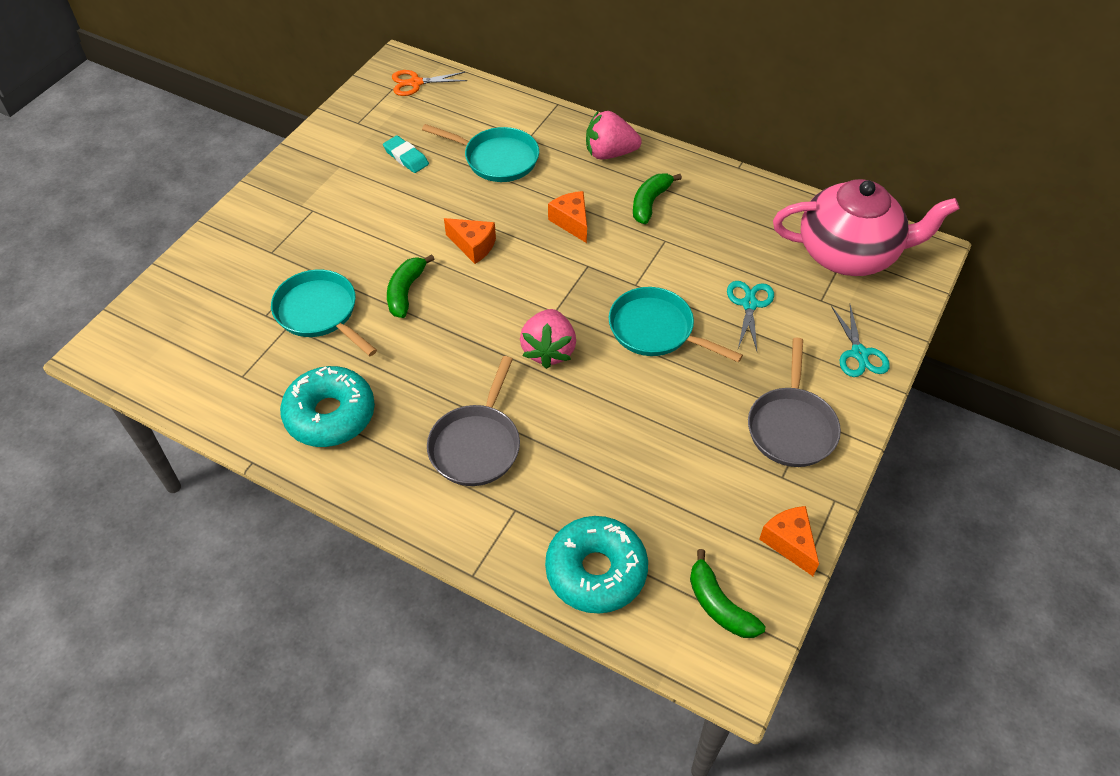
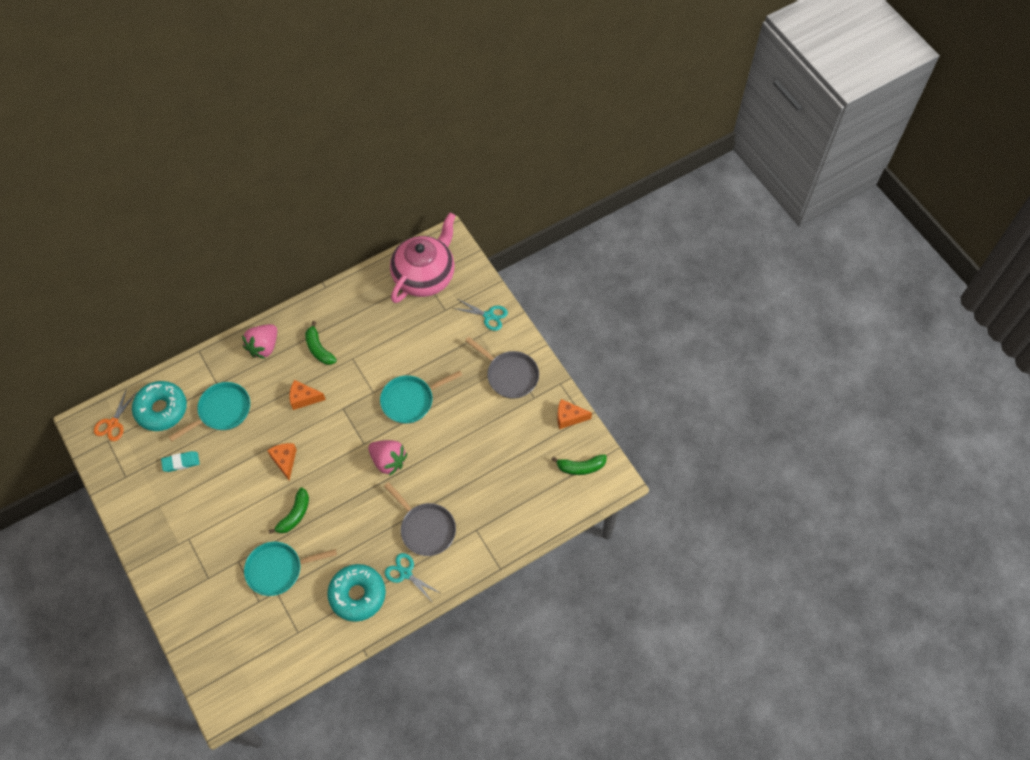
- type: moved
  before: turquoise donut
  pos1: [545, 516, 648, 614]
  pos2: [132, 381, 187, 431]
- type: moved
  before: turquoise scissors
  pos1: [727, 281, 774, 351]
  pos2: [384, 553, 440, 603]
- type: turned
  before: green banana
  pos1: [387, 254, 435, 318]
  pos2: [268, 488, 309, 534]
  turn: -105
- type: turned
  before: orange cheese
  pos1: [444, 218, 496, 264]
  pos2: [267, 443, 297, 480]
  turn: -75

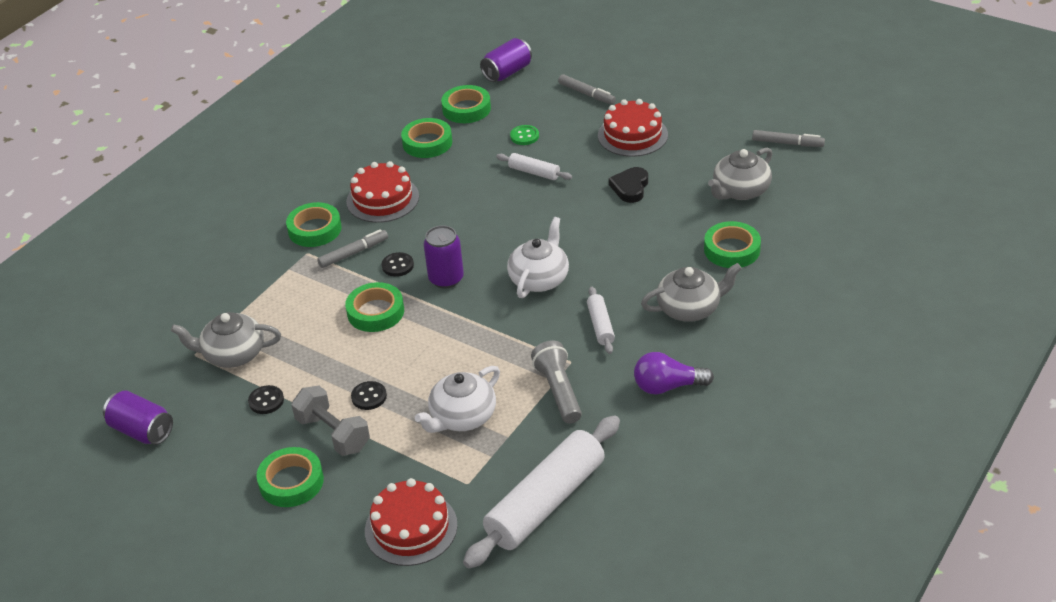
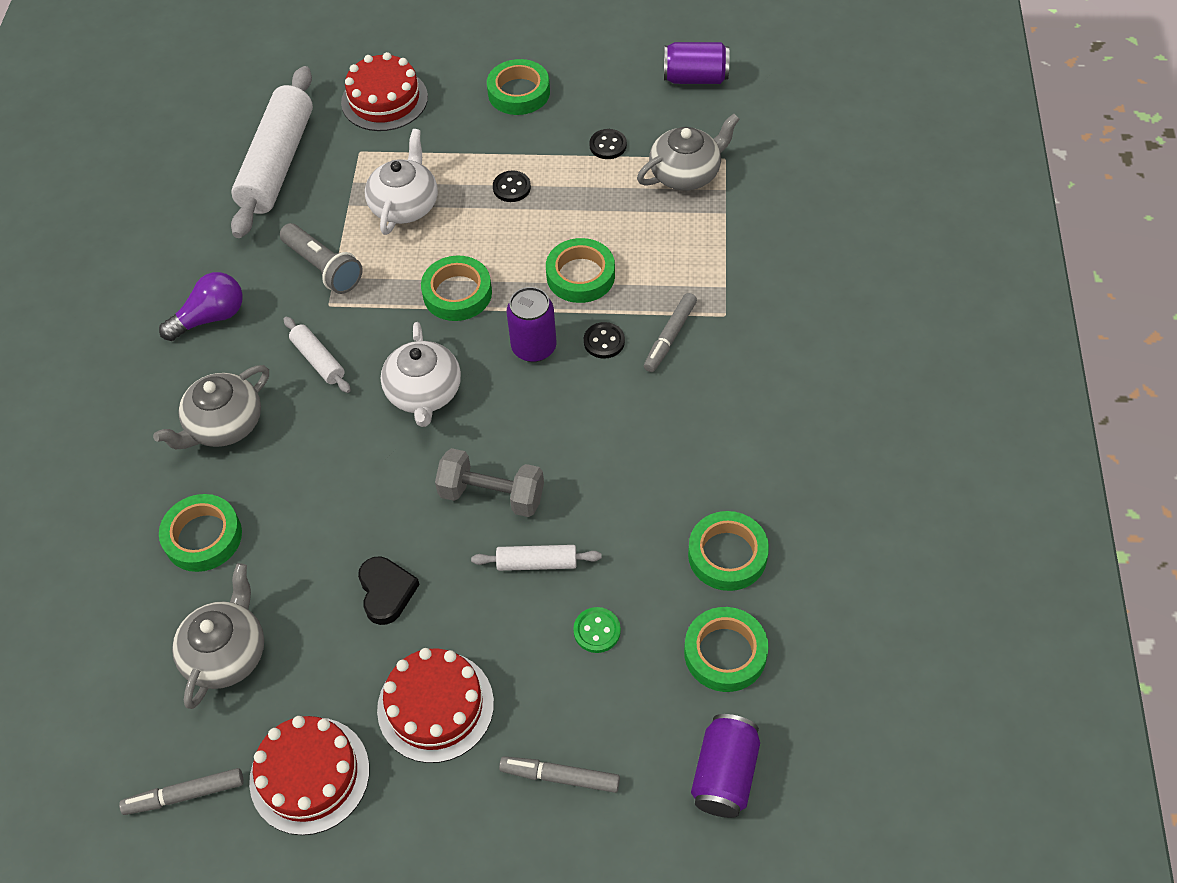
- type: moved
  before: green tape
  pos1: [286, 202, 342, 247]
  pos2: [421, 256, 492, 321]
- type: moved
  before: grey dumbbell
  pos1: [291, 385, 370, 456]
  pos2: [435, 448, 544, 517]
- type: moved
  before: red cake
  pos1: [346, 161, 419, 223]
  pos2: [249, 716, 369, 835]

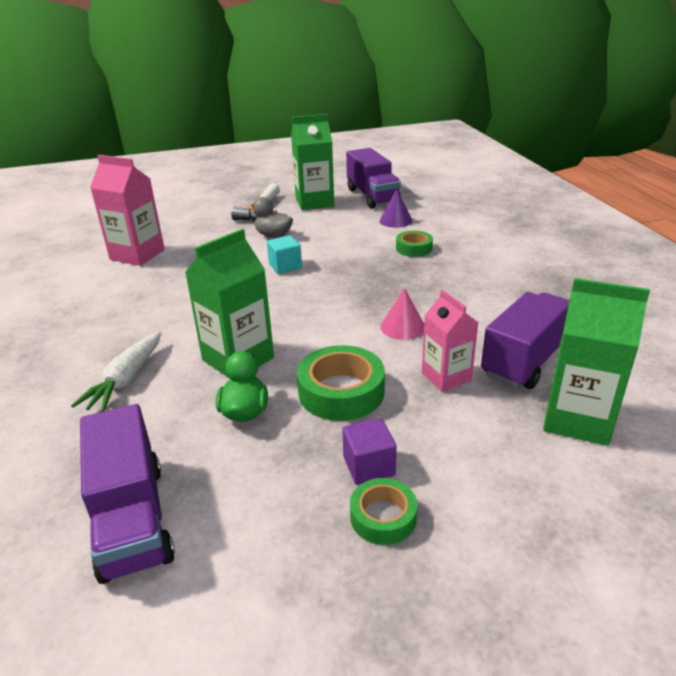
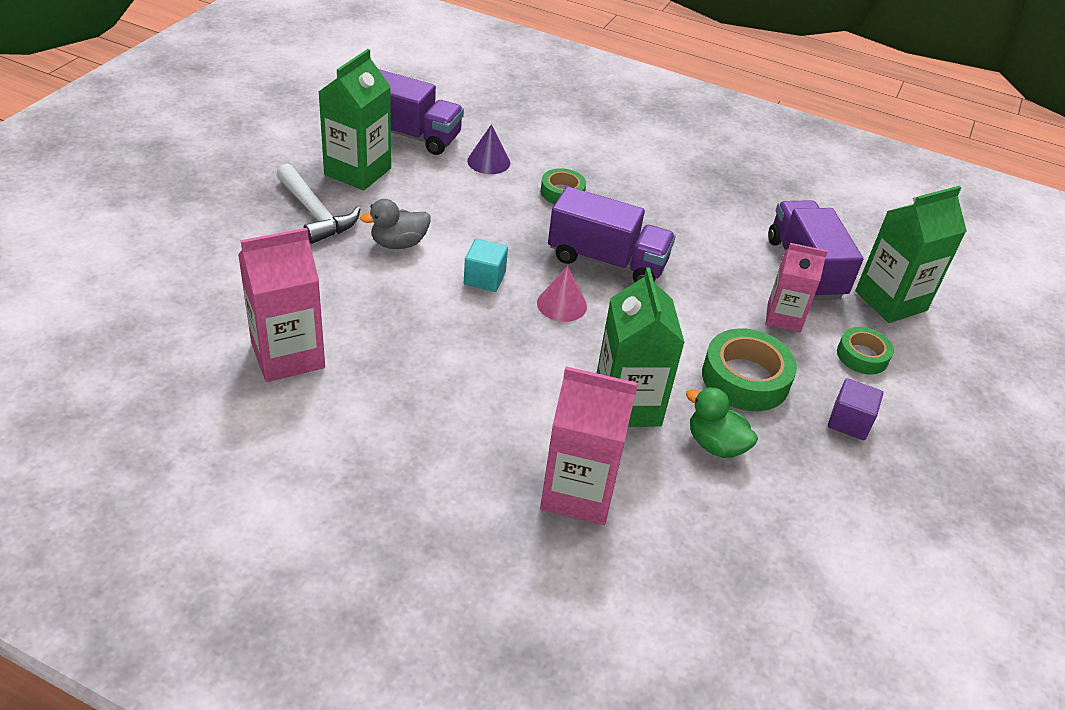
- type: moved
  before: purple truck
  pos1: [80, 404, 175, 584]
  pos2: [548, 186, 676, 282]
- type: moved
  before: green tape
  pos1: [350, 478, 417, 545]
  pos2: [837, 327, 894, 374]
- type: moved
  before: pink cone
  pos1: [381, 288, 424, 340]
  pos2: [537, 266, 587, 322]
- type: replaced
  before: white carrot
  after: pink carton
  pos1: [71, 332, 161, 412]
  pos2: [540, 366, 638, 525]

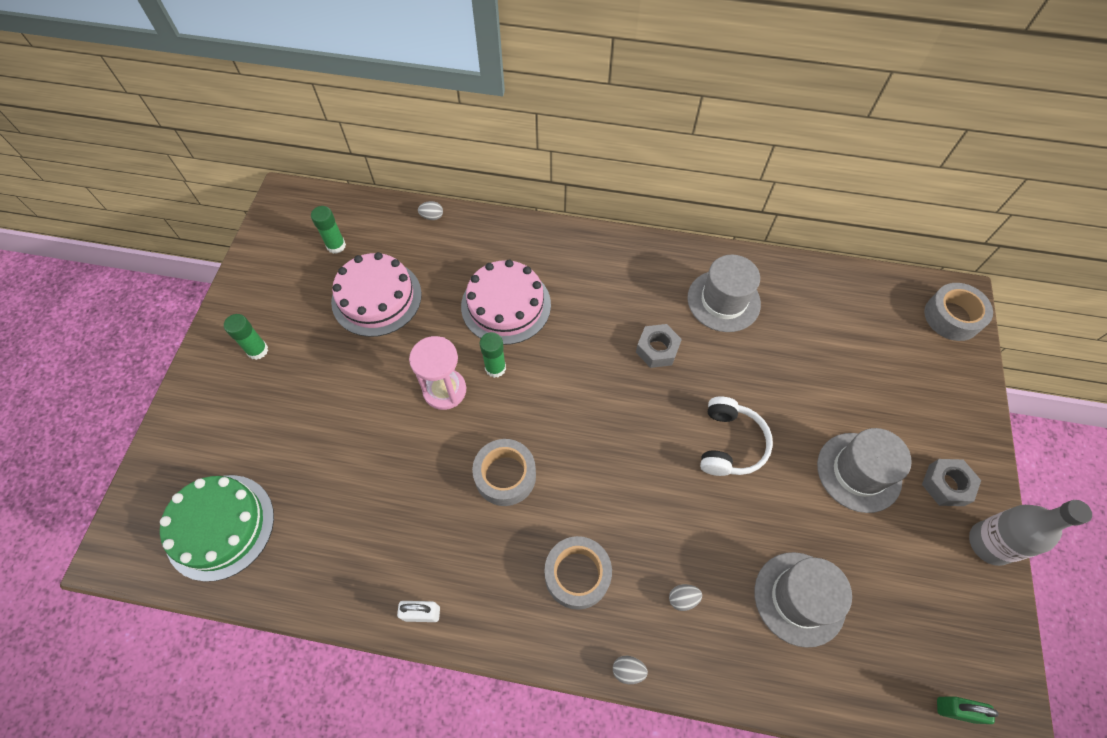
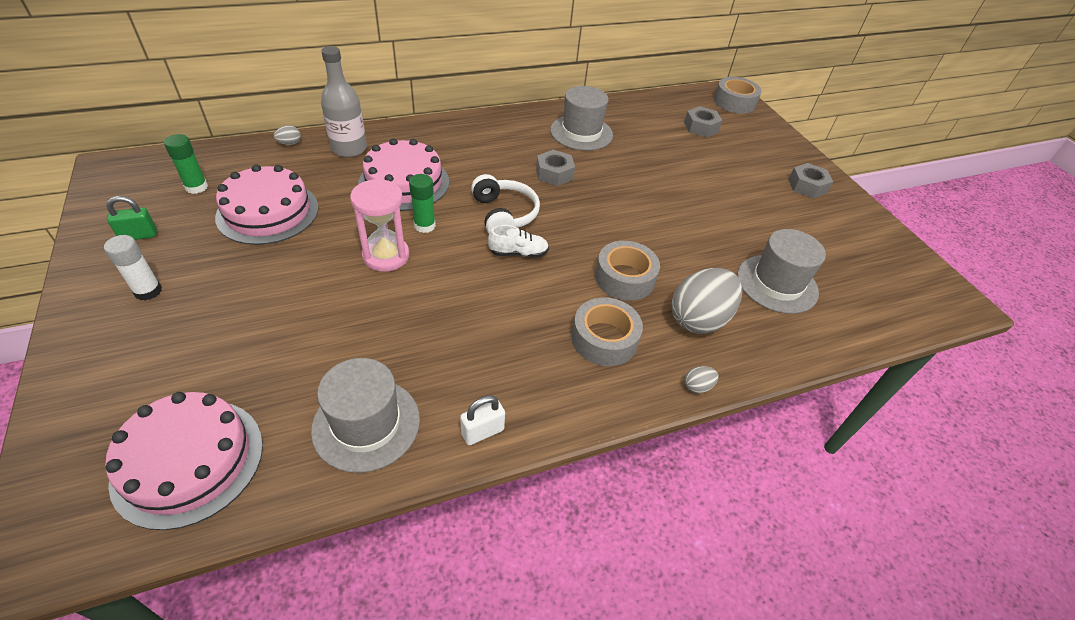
- type: added
  after: white shoe
  pos2: [488, 225, 549, 258]
- type: added
  after: grey nut
  pos2: [684, 106, 723, 137]
- type: moved
  before: grey tape
  pos1: [472, 439, 536, 506]
  pos2: [595, 241, 660, 301]
- type: moved
  before: white headphones
  pos1: [700, 396, 773, 476]
  pos2: [471, 174, 540, 233]
- type: moved
  before: grey hat
  pos1: [817, 428, 912, 513]
  pos2: [311, 358, 420, 473]
- type: moved
  before: green padlock
  pos1: [937, 696, 999, 724]
  pos2: [106, 196, 157, 240]
- type: moved
  before: grey bottle
  pos1: [969, 500, 1092, 566]
  pos2: [321, 46, 367, 158]
- type: recoloured
  before: green cake
  after: pink cake
  pos1: [160, 475, 274, 582]
  pos2: [105, 392, 263, 530]
- type: recoloured
  before: green glue stick
  after: white glue stick
  pos1: [224, 314, 268, 360]
  pos2: [104, 235, 162, 301]
- type: resized
  before: grey egg
  pos1: [669, 584, 702, 611]
  pos2: [671, 268, 742, 334]
  scale: 2.48

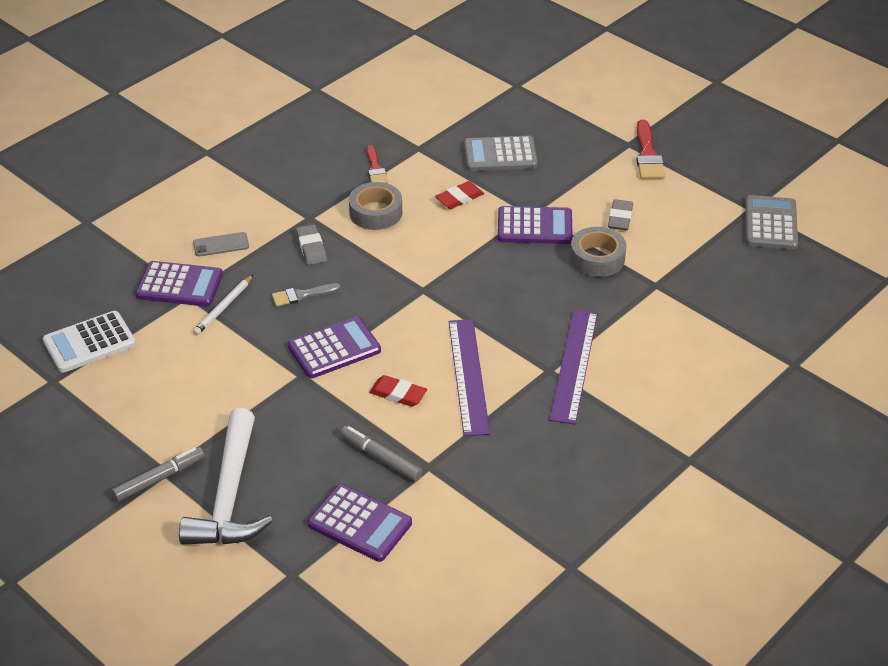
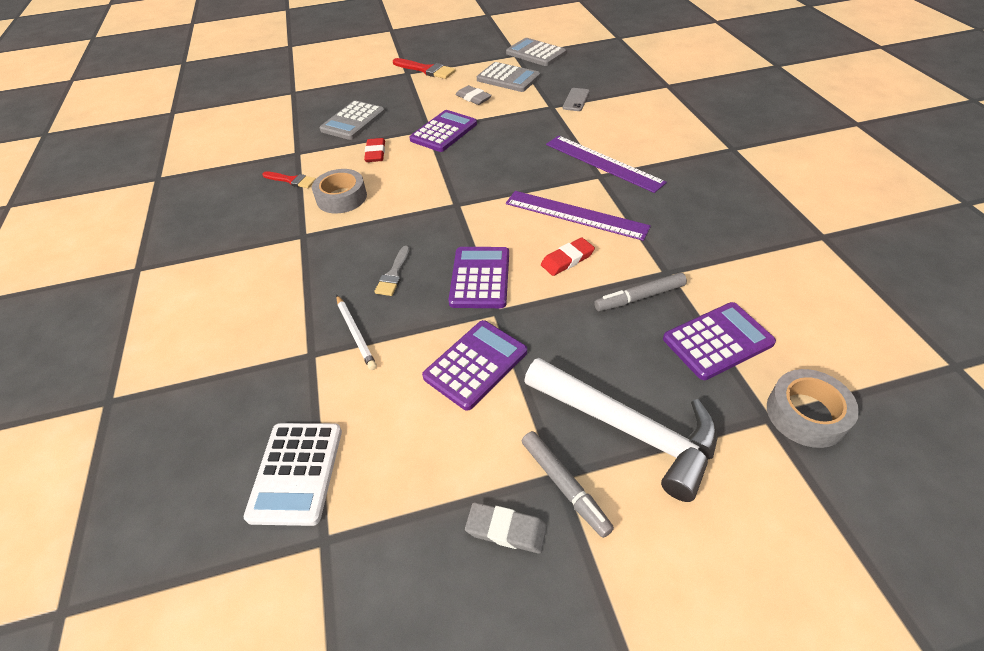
- type: added
  after: grey calculator
  pos2: [477, 62, 540, 92]
- type: moved
  before: purple calculator
  pos1: [135, 261, 223, 307]
  pos2: [422, 320, 527, 411]
- type: moved
  before: grey phone
  pos1: [193, 232, 249, 256]
  pos2: [563, 88, 590, 111]
- type: moved
  before: grey eraser
  pos1: [296, 224, 327, 265]
  pos2: [465, 502, 547, 554]
- type: moved
  before: grey tape
  pos1: [570, 227, 626, 277]
  pos2: [767, 369, 859, 448]
- type: turned
  before: grey marker
  pos1: [112, 447, 204, 502]
  pos2: [522, 431, 614, 538]
  turn: 150

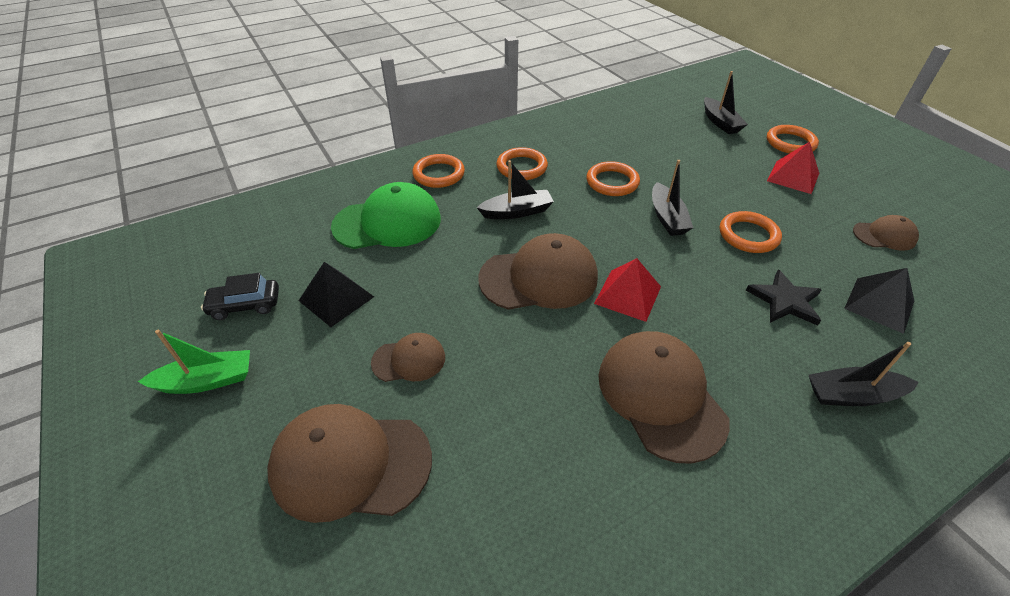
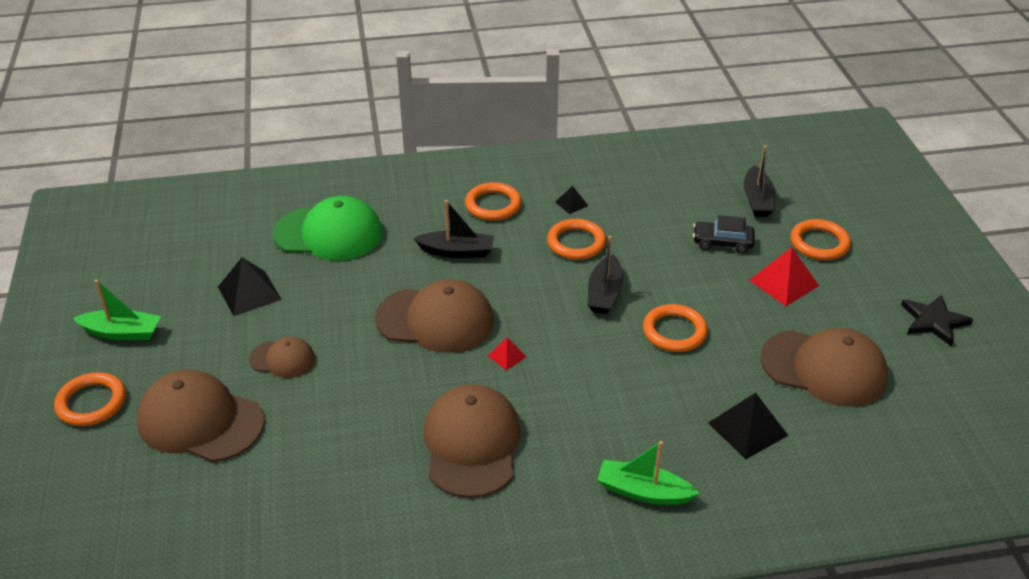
- type: added
  after: black pyramid
  pos2: [555, 186, 588, 214]
- type: moved
  before: black car
  pos1: [201, 273, 279, 320]
  pos2: [693, 215, 755, 254]
- type: moved
  before: orange ring
  pos1: [412, 154, 465, 188]
  pos2: [54, 372, 126, 426]
- type: moved
  before: black star
  pos1: [746, 269, 822, 326]
  pos2: [901, 294, 973, 347]
- type: recoloured
  before: black boat
  after: green boat
  pos1: [809, 342, 919, 406]
  pos2: [597, 441, 699, 505]
- type: resized
  before: red pyramid
  pos1: [594, 258, 661, 322]
  pos2: [488, 338, 527, 370]
  scale: 0.53
- type: resized
  before: brown cap
  pos1: [853, 215, 919, 251]
  pos2: [760, 328, 888, 407]
  scale: 1.87

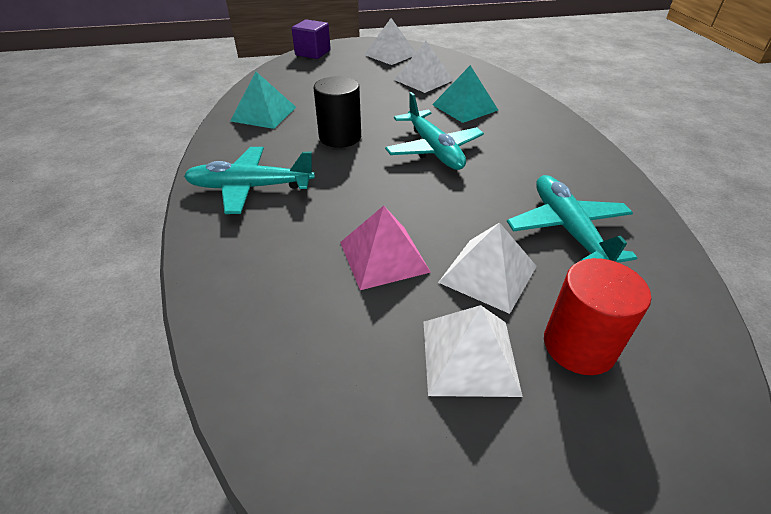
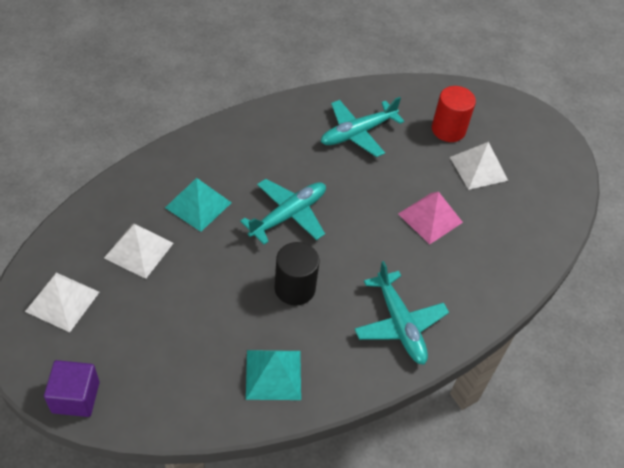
- type: removed
  before: white pyramid
  pos1: [438, 222, 537, 314]

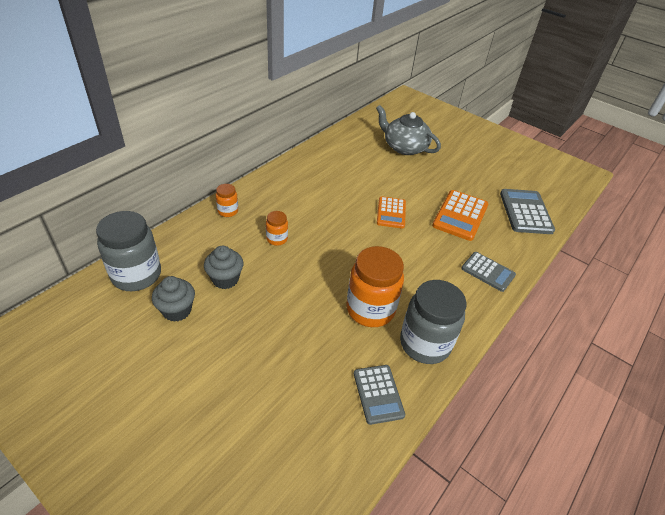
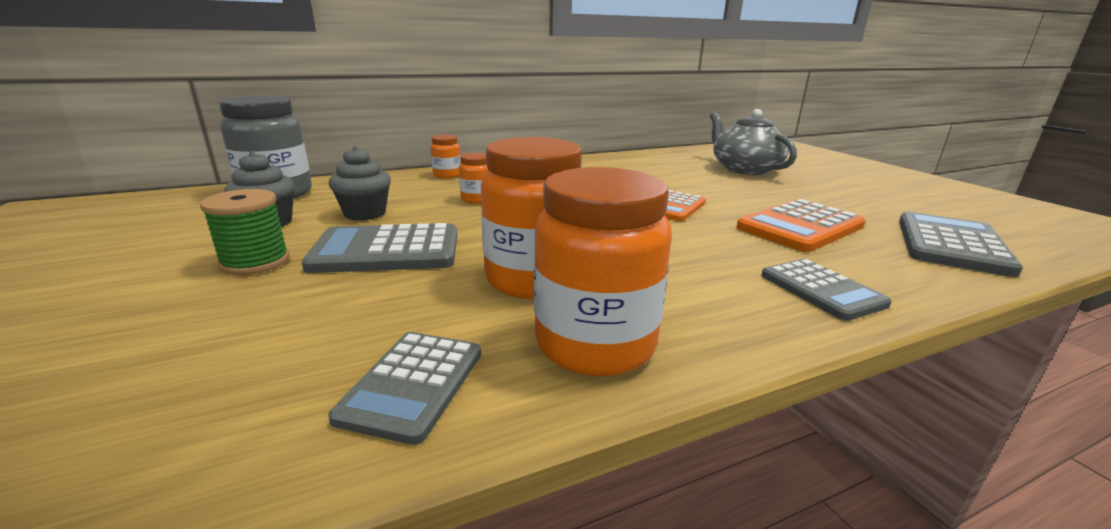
- type: added
  after: green spool
  pos2: [200, 189, 290, 275]
- type: added
  after: grey calculator
  pos2: [301, 223, 457, 273]
- type: recoloured
  before: grey jar
  after: orange jar
  pos1: [400, 280, 467, 364]
  pos2: [534, 167, 672, 376]

